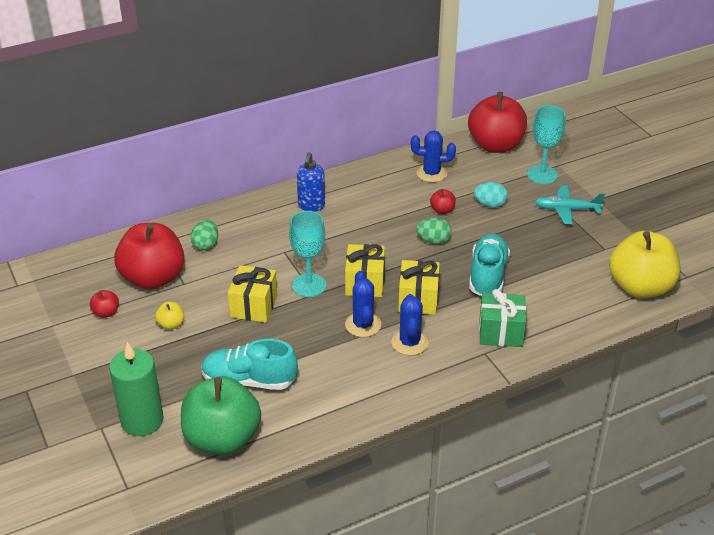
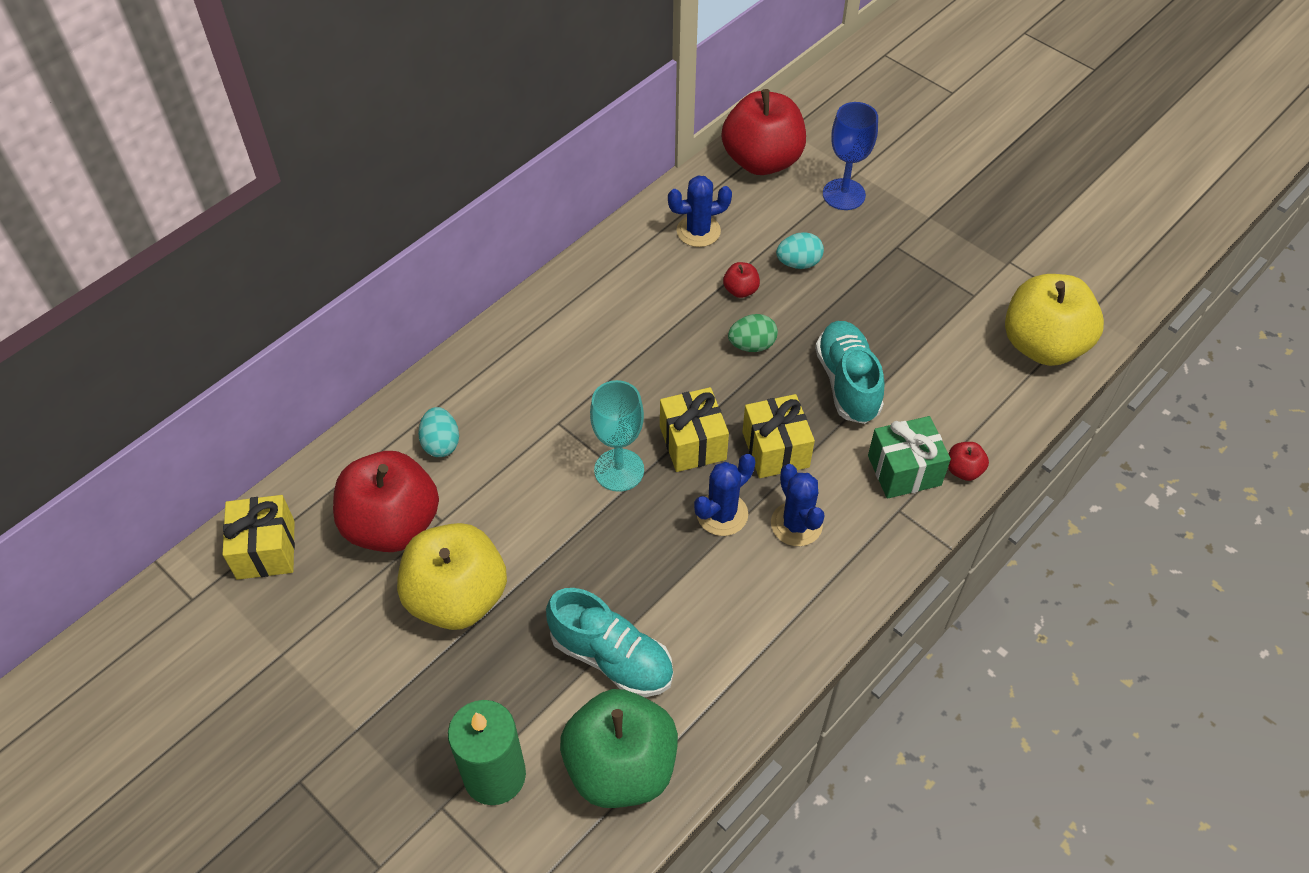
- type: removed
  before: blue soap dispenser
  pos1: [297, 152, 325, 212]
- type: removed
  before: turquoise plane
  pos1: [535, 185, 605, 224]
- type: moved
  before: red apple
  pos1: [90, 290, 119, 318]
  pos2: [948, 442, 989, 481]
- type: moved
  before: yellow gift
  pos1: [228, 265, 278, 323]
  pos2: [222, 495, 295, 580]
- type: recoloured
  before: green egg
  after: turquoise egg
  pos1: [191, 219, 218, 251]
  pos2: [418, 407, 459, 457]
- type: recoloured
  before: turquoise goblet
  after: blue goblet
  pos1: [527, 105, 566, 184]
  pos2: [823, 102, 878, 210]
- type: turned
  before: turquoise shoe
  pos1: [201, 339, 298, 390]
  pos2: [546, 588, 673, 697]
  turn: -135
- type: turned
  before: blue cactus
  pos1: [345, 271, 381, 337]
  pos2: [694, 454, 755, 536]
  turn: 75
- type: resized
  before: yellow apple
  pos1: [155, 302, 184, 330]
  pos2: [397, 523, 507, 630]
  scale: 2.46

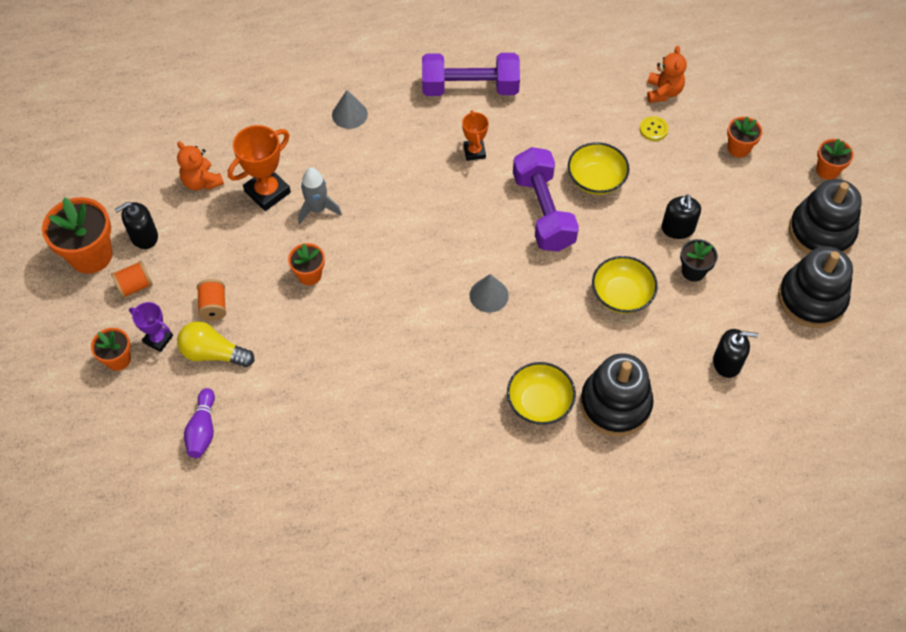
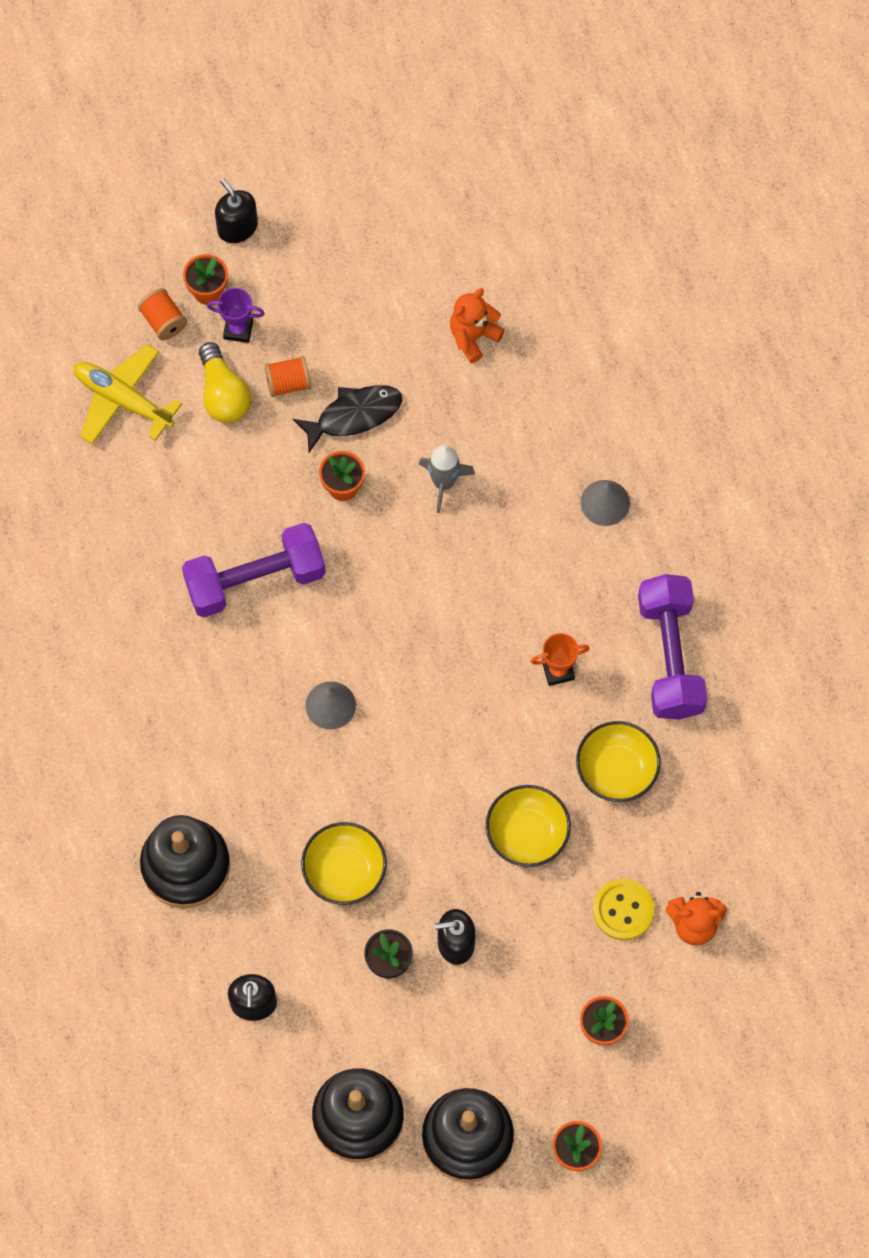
- type: removed
  before: orange flower pot
  pos1: [42, 197, 113, 274]
- type: removed
  before: orange trophy
  pos1: [228, 125, 291, 211]
- type: added
  after: black fish
  pos2: [293, 385, 402, 453]
- type: moved
  before: orange spool
  pos1: [111, 261, 153, 298]
  pos2: [138, 288, 187, 340]
- type: moved
  before: black soap dispenser
  pos1: [115, 202, 158, 249]
  pos2: [215, 178, 258, 243]
- type: moved
  before: yellow bowl
  pos1: [507, 362, 576, 425]
  pos2: [576, 721, 661, 802]
- type: moved
  before: purple dumbbell
  pos1: [513, 147, 579, 252]
  pos2: [182, 523, 326, 617]
- type: replaced
  before: purple bowling pin
  after: yellow plane
  pos1: [184, 388, 215, 458]
  pos2: [73, 344, 182, 444]
- type: turned
  before: purple trophy
  pos1: [129, 302, 173, 352]
  pos2: [207, 288, 265, 343]
  turn: 75
- type: turned
  before: yellow light bulb
  pos1: [177, 321, 254, 367]
  pos2: [199, 342, 251, 423]
  turn: 150
- type: resized
  before: yellow button
  pos1: [640, 116, 668, 141]
  pos2: [593, 879, 655, 941]
  scale: 1.52

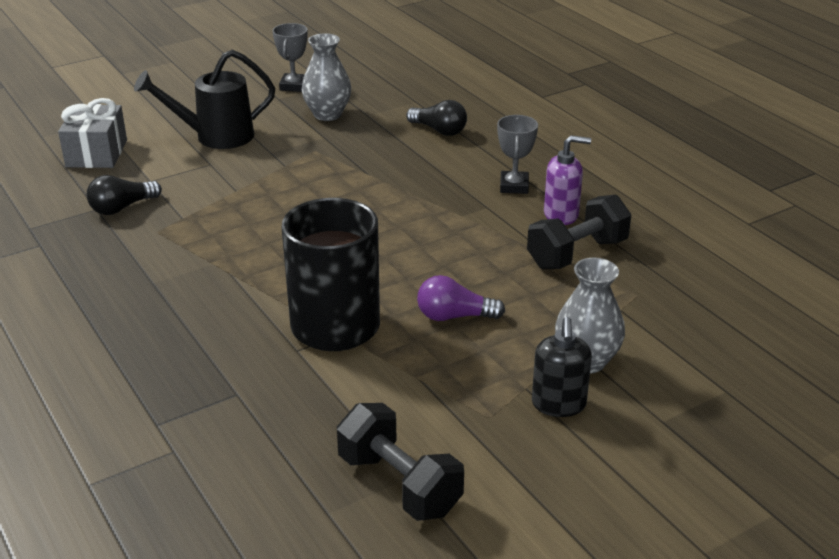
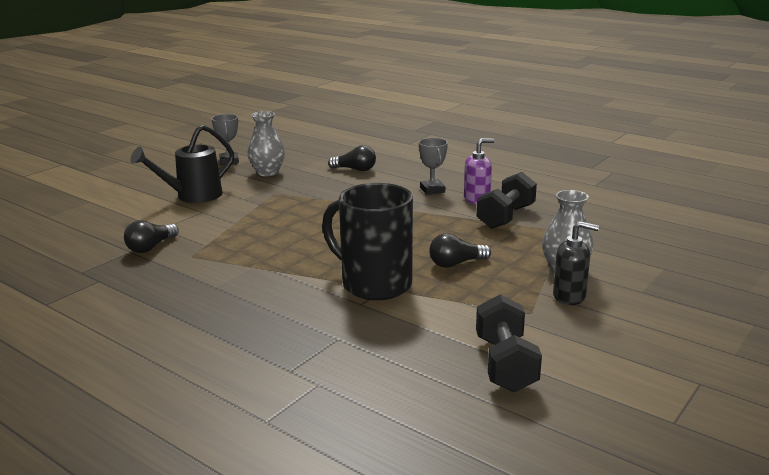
- type: removed
  before: grey gift
  pos1: [58, 98, 127, 168]
- type: recoloured
  before: purple light bulb
  after: black light bulb
  pos1: [417, 275, 505, 321]
  pos2: [429, 233, 491, 268]
- type: turned
  before: black dumbbell
  pos1: [337, 403, 464, 521]
  pos2: [476, 294, 542, 392]
  turn: 60
- type: turned
  before: black soap dispenser
  pos1: [532, 317, 592, 417]
  pos2: [553, 221, 599, 305]
  turn: -60

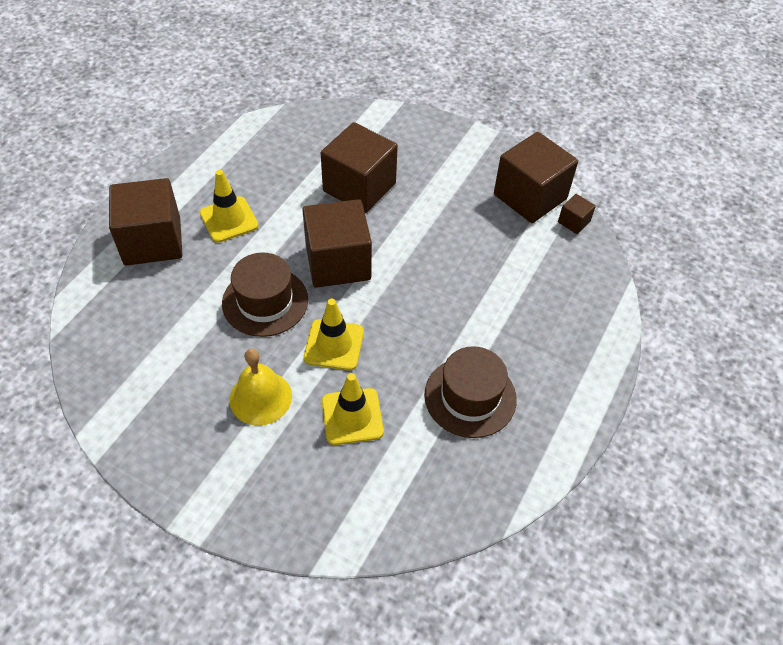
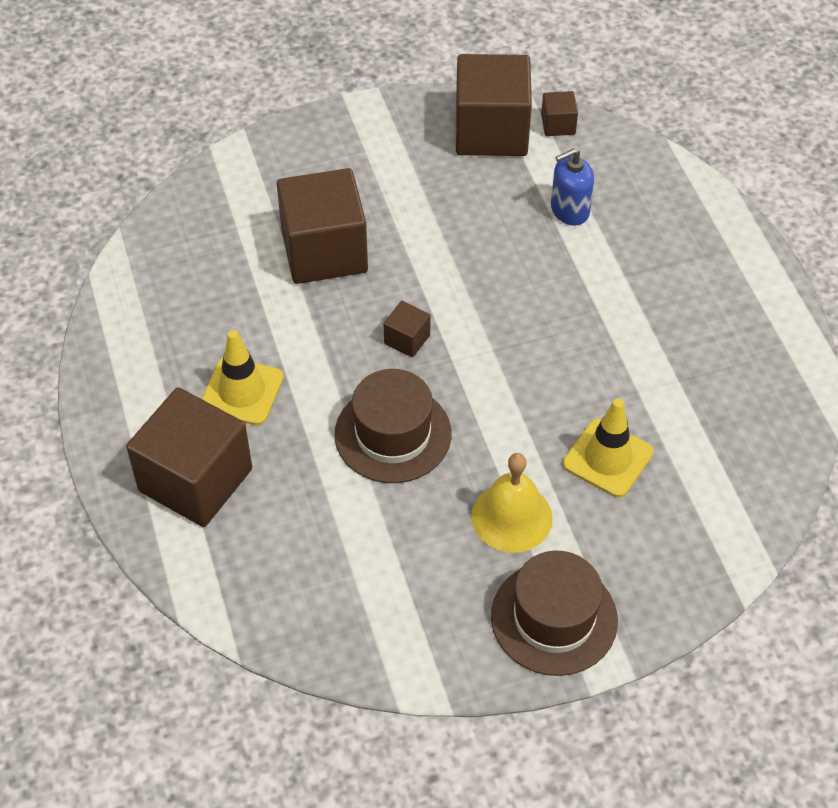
- type: removed
  before: yellow traffic cone
  pos1: [304, 299, 364, 370]
- type: added
  after: blue soap dispenser
  pos2: [551, 148, 594, 225]
- type: moved
  before: brown hat
  pos1: [424, 346, 517, 438]
  pos2: [491, 551, 618, 676]
- type: resized
  before: brown cube
  pos1: [302, 199, 372, 288]
  pos2: [384, 301, 431, 357]
  scale: 0.44

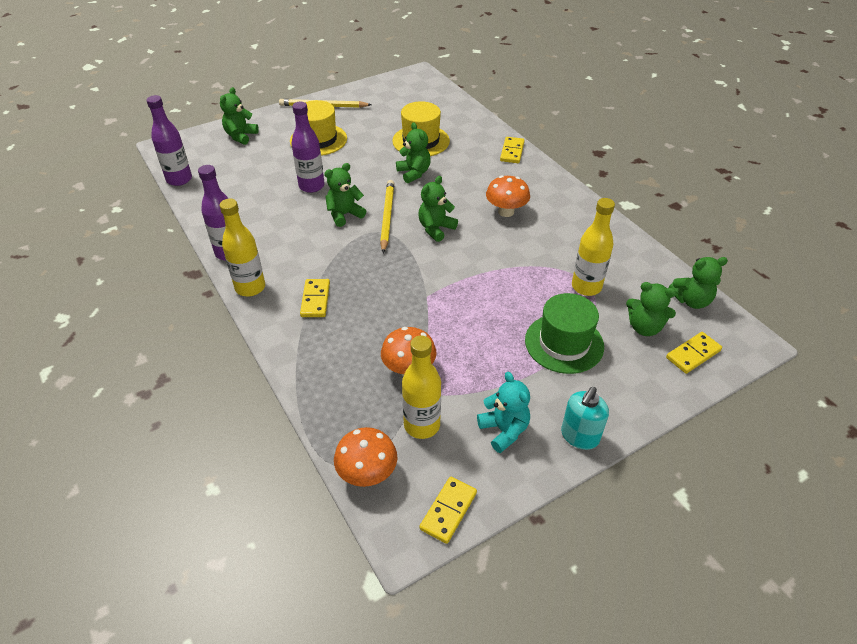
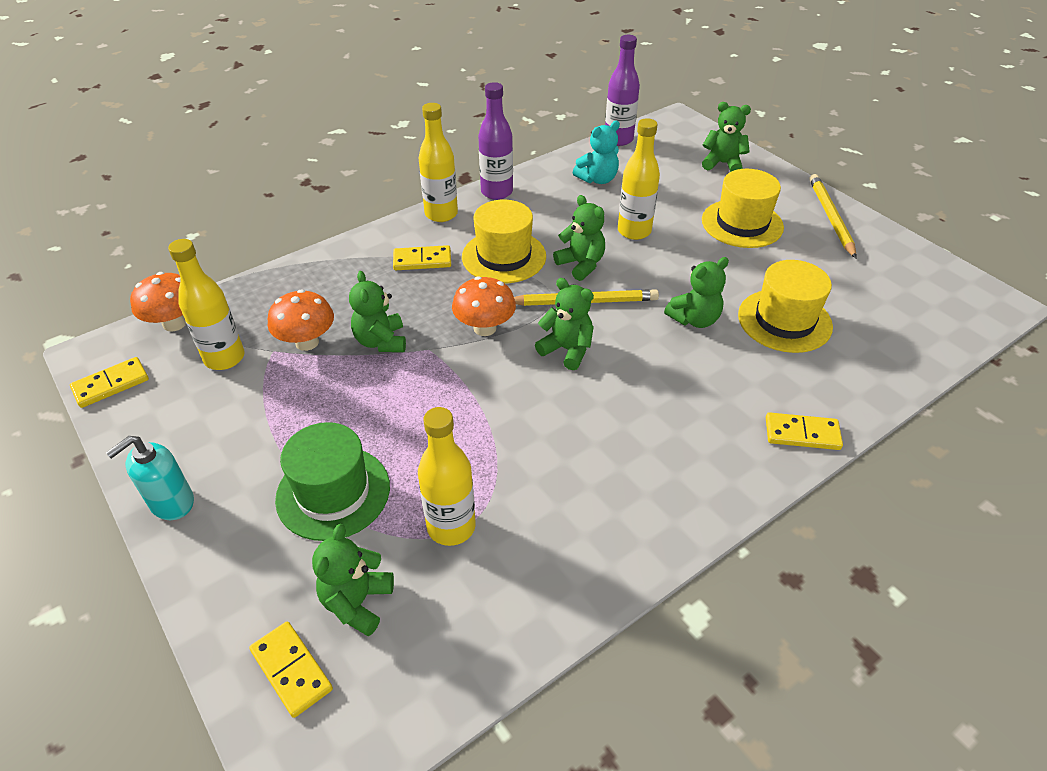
- type: added
  after: yellow hat
  pos2: [462, 199, 546, 283]
- type: moved
  before: turquoise teddy bear
  pos1: [477, 372, 530, 453]
  pos2: [573, 121, 620, 184]
- type: moved
  before: orange mushroom
  pos1: [486, 176, 530, 217]
  pos2: [452, 276, 516, 336]
- type: moved
  before: green teddy bear
  pos1: [668, 257, 728, 309]
  pos2: [349, 271, 406, 352]
- type: recoloured
  before: purple bottle
  after: yellow bottle
  pos1: [292, 102, 325, 193]
  pos2: [618, 118, 660, 240]
- type: turned
  before: yellow domino
  pos1: [419, 477, 477, 544]
  pos2: [70, 357, 149, 408]
  turn: -60
- type: turned
  before: turquoise soap dispenser
  pos1: [561, 387, 609, 450]
  pos2: [106, 436, 194, 520]
  turn: -75

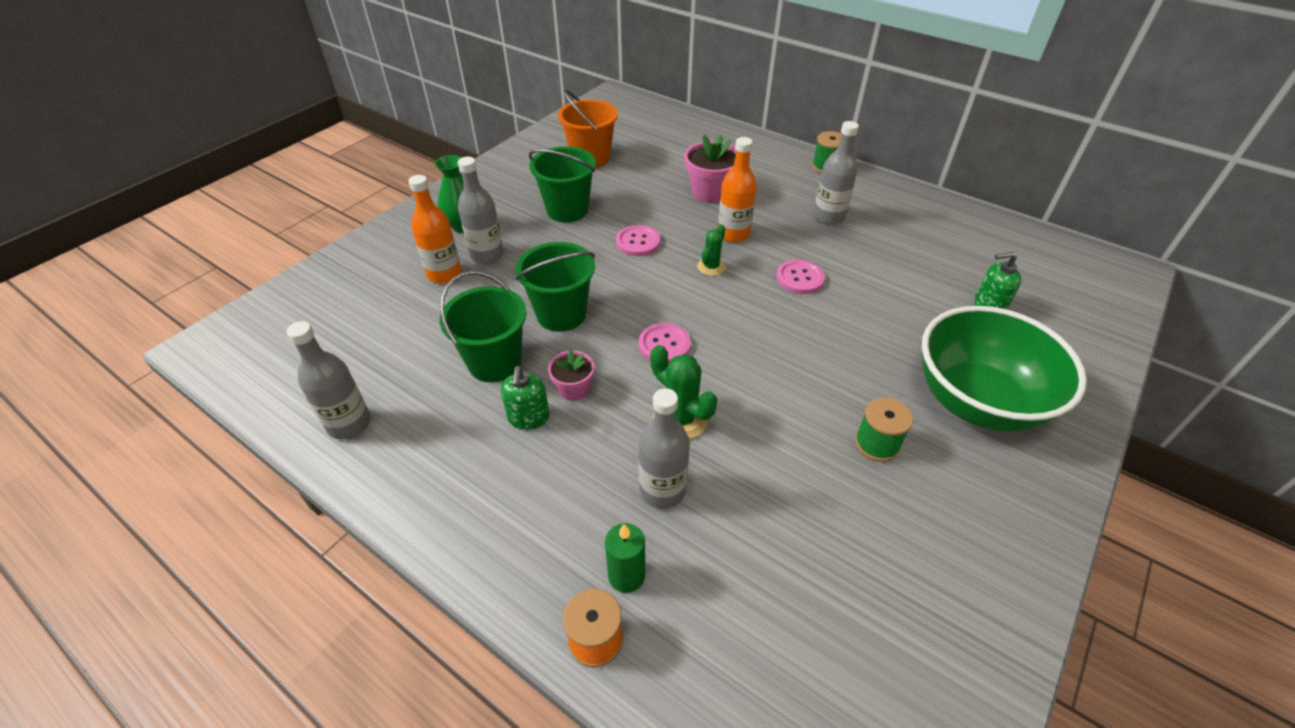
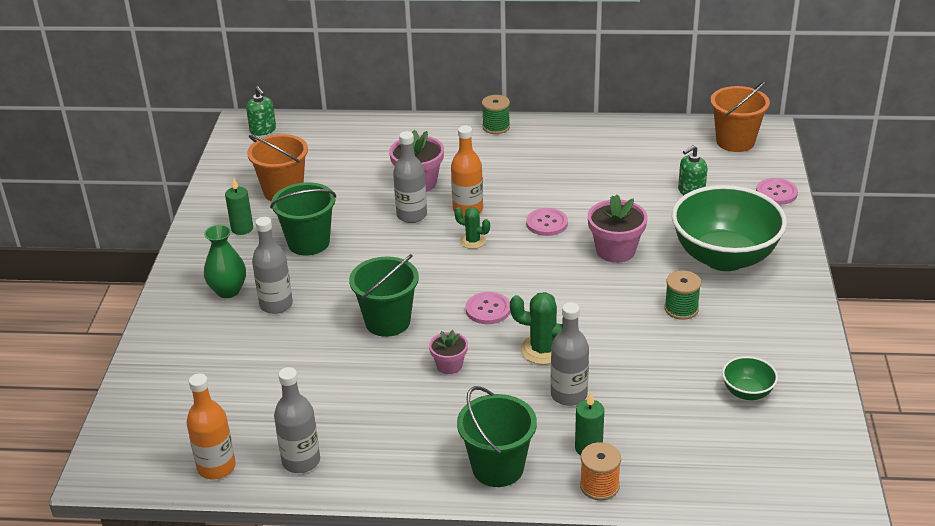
- type: added
  after: green candle
  pos2: [225, 177, 253, 235]
- type: added
  after: pink flower pot
  pos2: [588, 194, 647, 263]
- type: added
  after: orange bucket
  pos2: [710, 81, 770, 152]
- type: added
  after: green bowl
  pos2: [722, 356, 778, 400]
- type: moved
  before: orange bottle
  pos1: [408, 175, 462, 284]
  pos2: [187, 373, 236, 479]
- type: moved
  before: green bucket
  pos1: [440, 271, 527, 382]
  pos2: [457, 386, 537, 487]
- type: moved
  before: green soap dispenser
  pos1: [501, 366, 550, 430]
  pos2: [246, 86, 276, 136]
- type: moved
  before: pink button
  pos1: [616, 225, 660, 256]
  pos2: [756, 178, 798, 205]
- type: moved
  before: grey bottle
  pos1: [813, 121, 859, 225]
  pos2: [393, 131, 427, 223]
- type: turned
  before: green cactus
  pos1: [697, 224, 726, 276]
  pos2: [454, 207, 490, 249]
  turn: -60

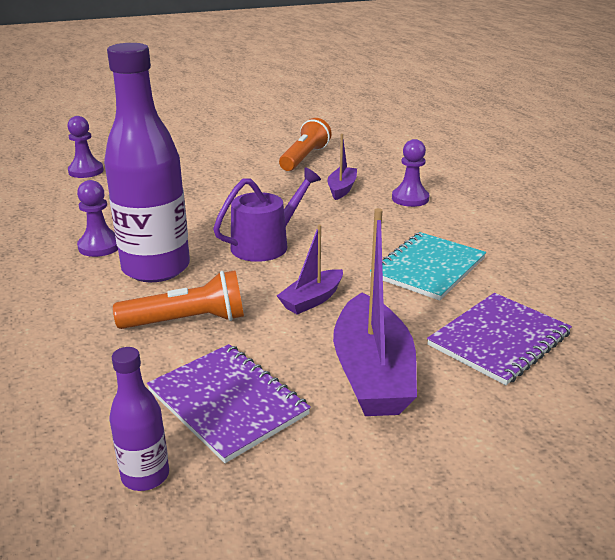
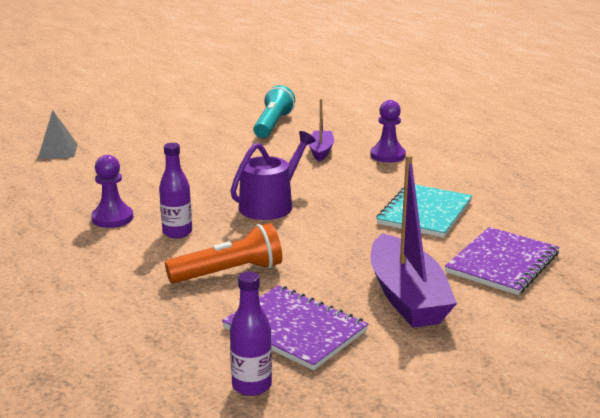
- type: removed
  before: purple boat
  pos1: [277, 225, 343, 315]
- type: replaced
  before: purple pawn
  after: grey pyramid
  pos1: [67, 116, 104, 178]
  pos2: [38, 110, 78, 159]
- type: recoloured
  before: orange flashlight
  after: turquoise flashlight
  pos1: [279, 118, 332, 171]
  pos2: [253, 85, 295, 138]
- type: resized
  before: purple bottle
  pos1: [104, 43, 190, 282]
  pos2: [159, 143, 192, 238]
  scale: 0.46

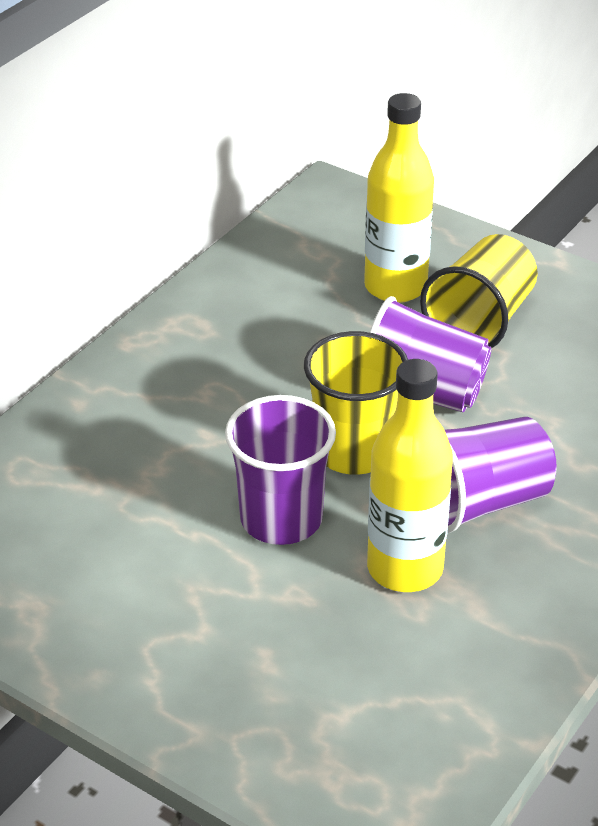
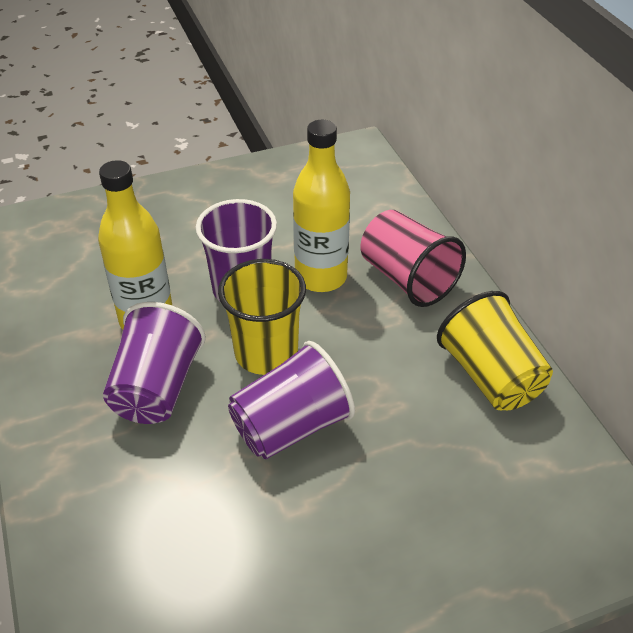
- type: added
  after: pink cup
  pos2: [360, 210, 466, 307]
- type: moved
  before: yellow bottle
  pos1: [364, 93, 434, 303]
  pos2: [293, 120, 350, 292]
- type: moved
  before: yellow cup
  pos1: [420, 234, 538, 349]
  pos2: [437, 291, 553, 411]

